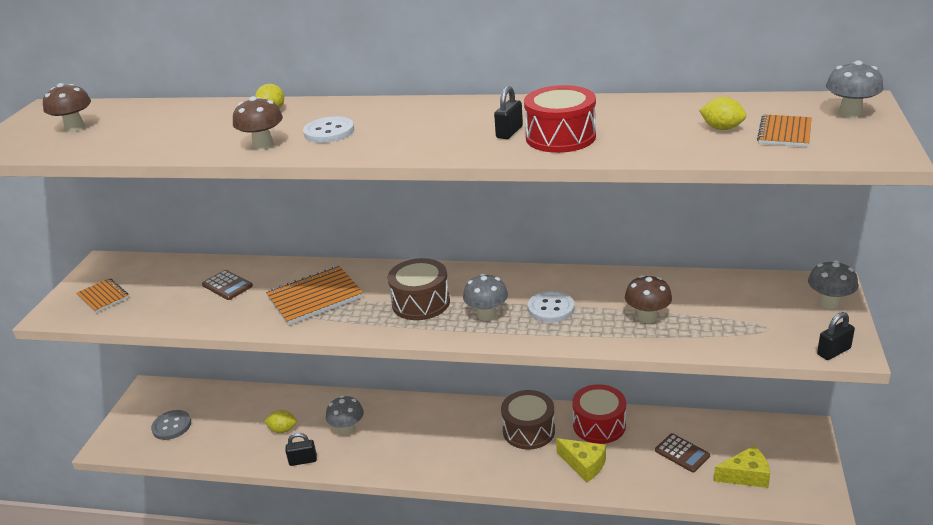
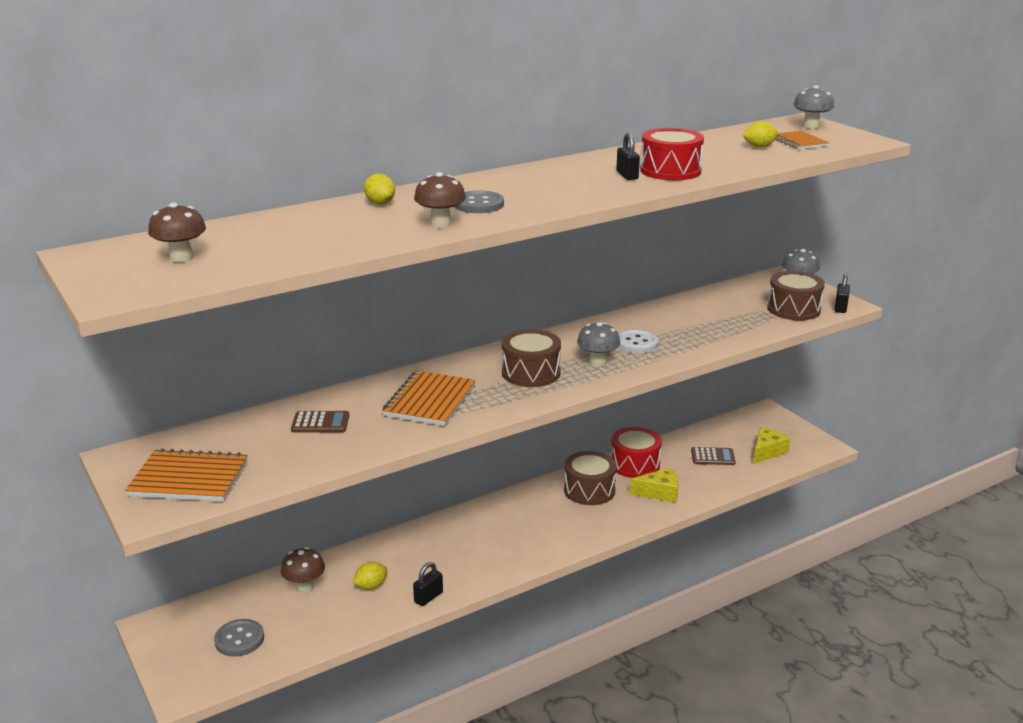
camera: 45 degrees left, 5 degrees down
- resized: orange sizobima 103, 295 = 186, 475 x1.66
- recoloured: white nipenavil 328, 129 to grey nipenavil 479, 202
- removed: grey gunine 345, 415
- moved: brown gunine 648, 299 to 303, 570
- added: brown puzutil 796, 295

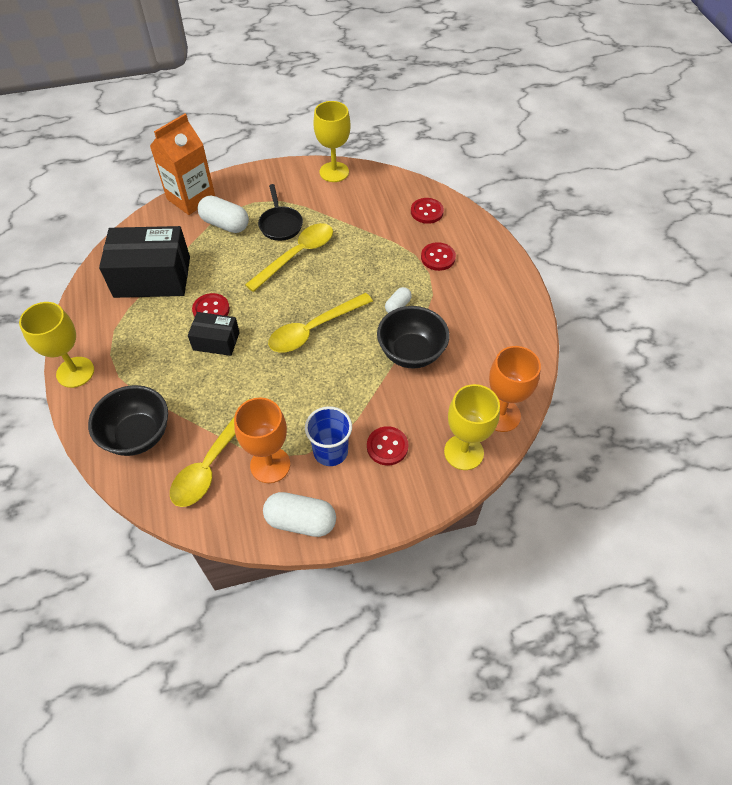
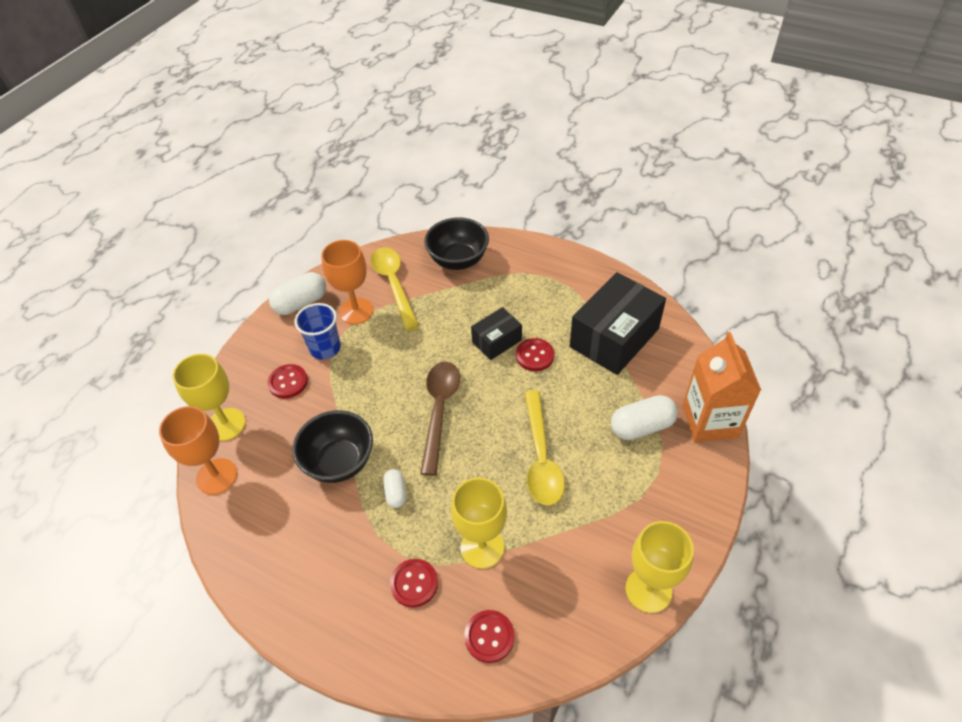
camera: 135 degrees right, 5 degrees down
- moved: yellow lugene 56, 345 to 479, 523
- removed: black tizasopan 280, 212
- recoloured: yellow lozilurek 320, 322 to brown lozilurek 440, 419

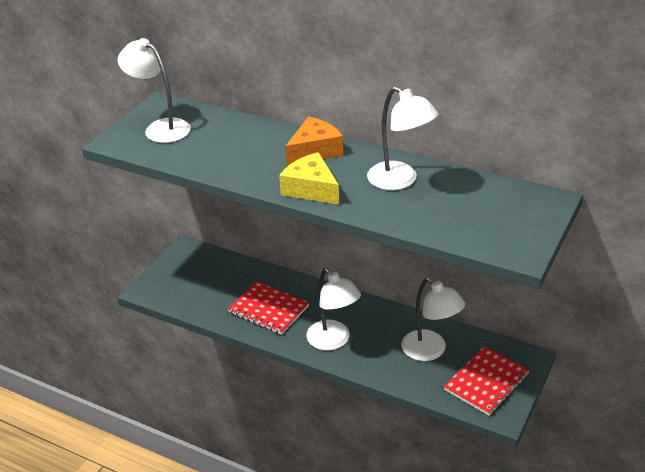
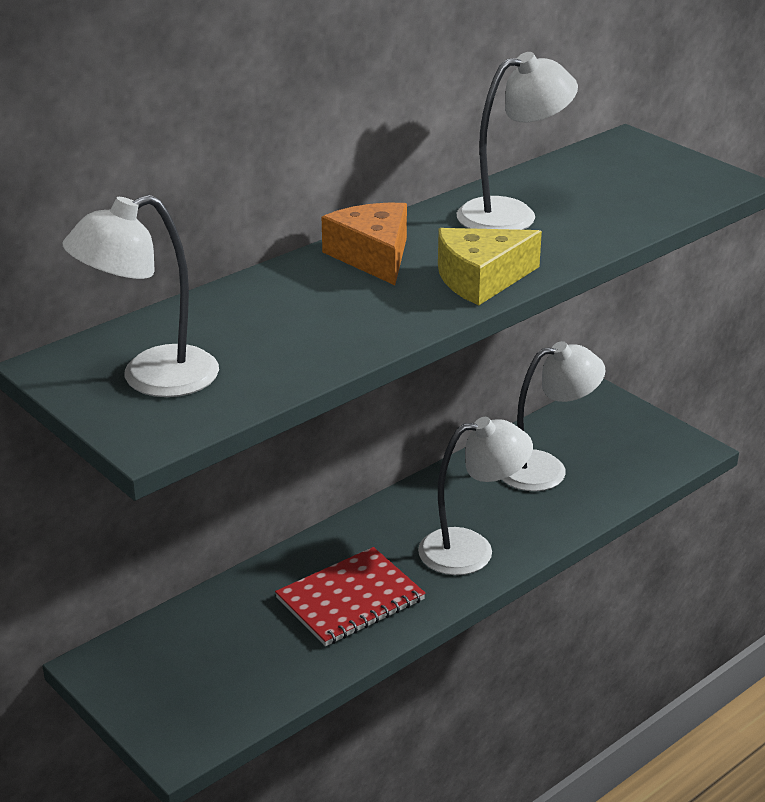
camera: 70 degrees left, 5 degrees down
- removed: red sizobima 487, 381

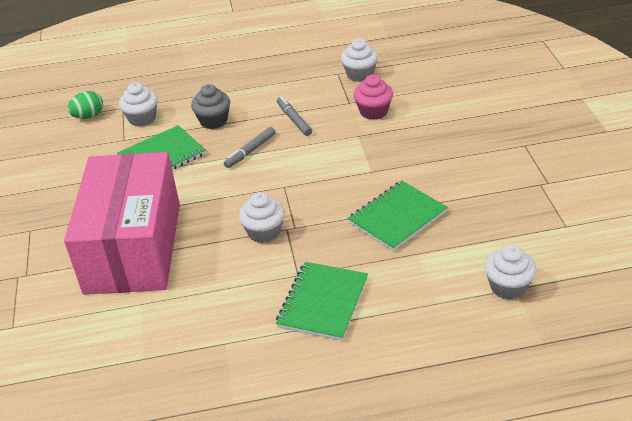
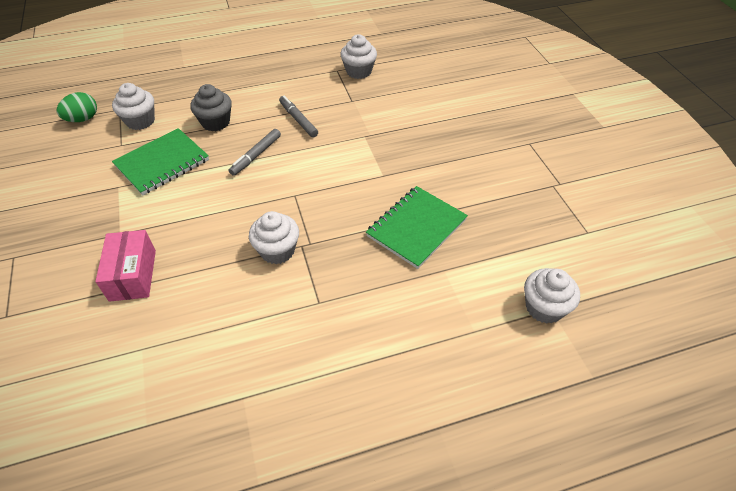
camera: 10 degrees left, 10 degrees up
- resized: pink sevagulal 122, 223 = 125, 266 x0.43
- removed: green sizobima 322, 301
- removed: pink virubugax 373, 97

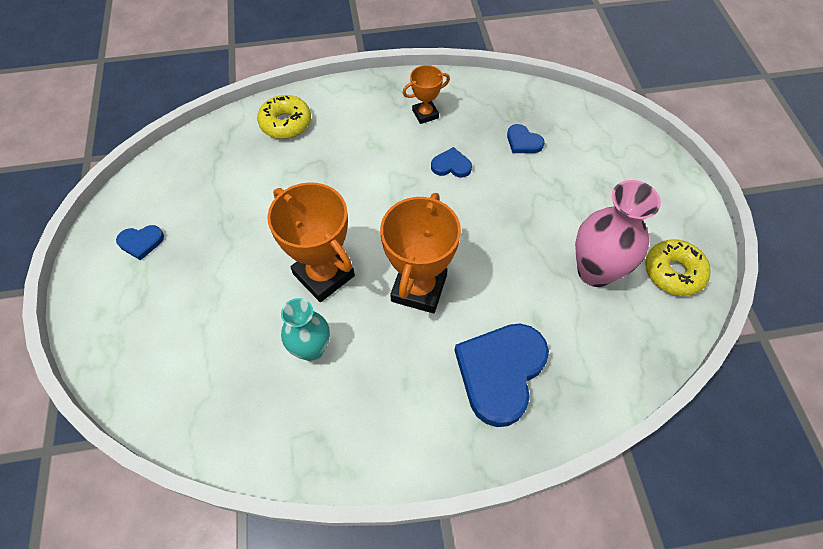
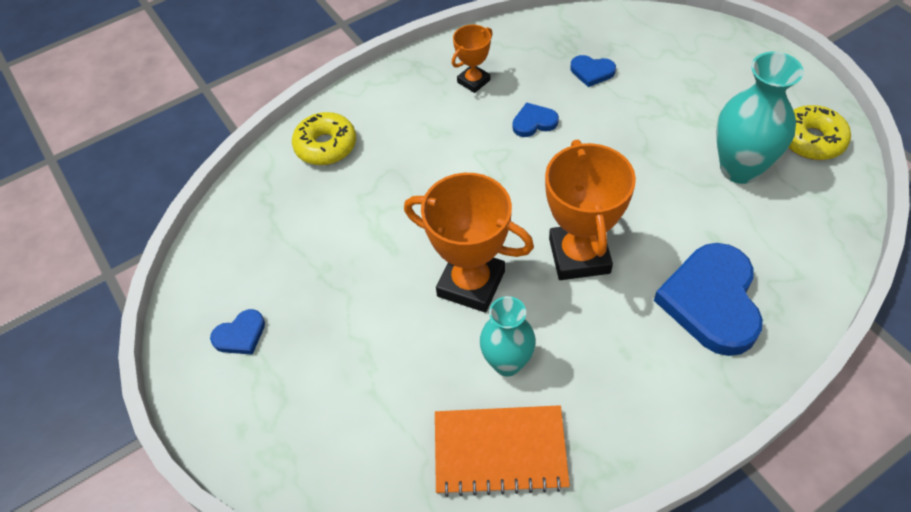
camera: 20 degrees left, 5 degrees down
- recoloured: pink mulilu 618, 233 to turquoise mulilu 760, 117
- added: orange sizobima 502, 451

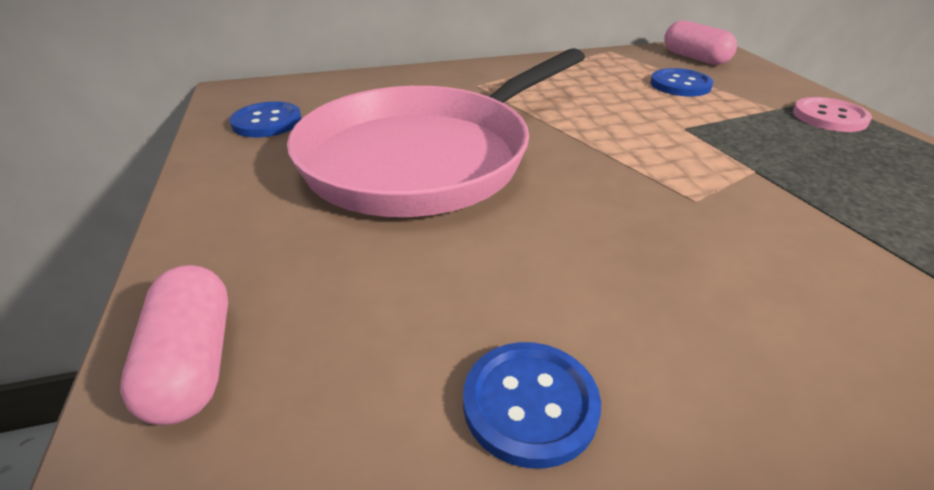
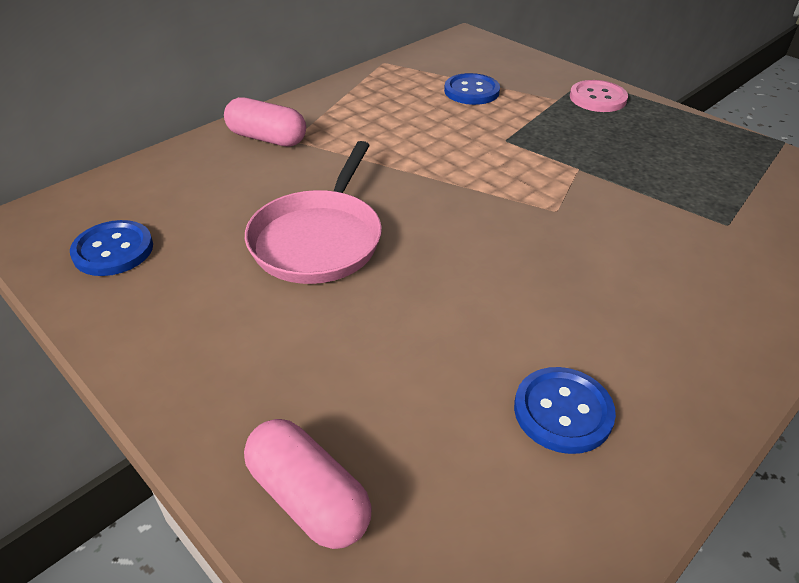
camera: 30 degrees left, 5 degrees up
- resized: pink tizasopan 436, 132 = 313, 212 x0.60
- moved: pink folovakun 700, 43 to 265, 122

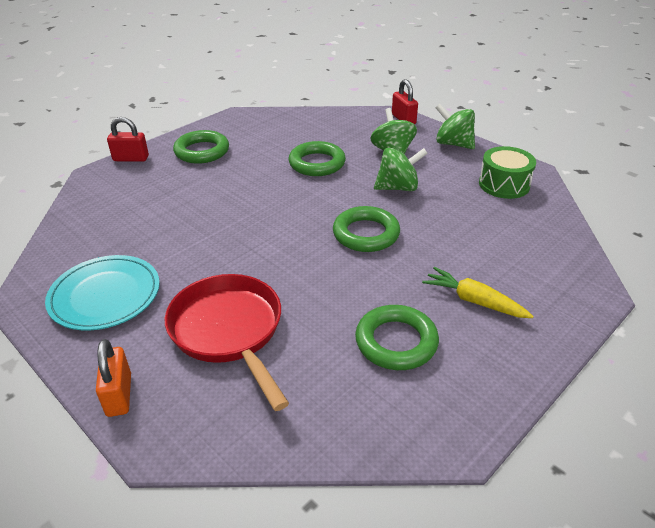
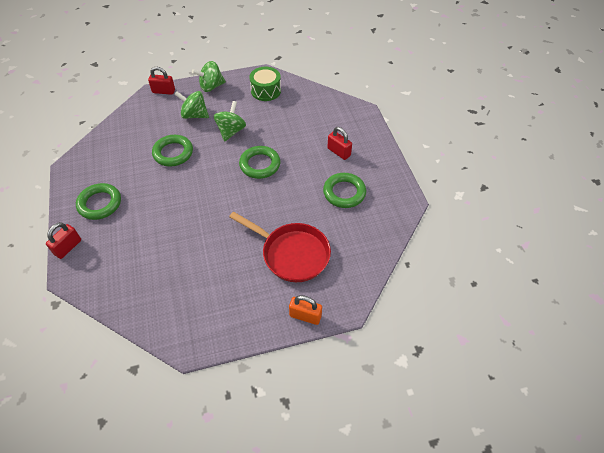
camera: 60 degrees left, 15 degrees up
- removed: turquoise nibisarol 102, 293
- turned: red tizasopan 227, 342 = 280, 247 150 degrees counterclockwise
- replaced: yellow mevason 478, 292 to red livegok 339, 143

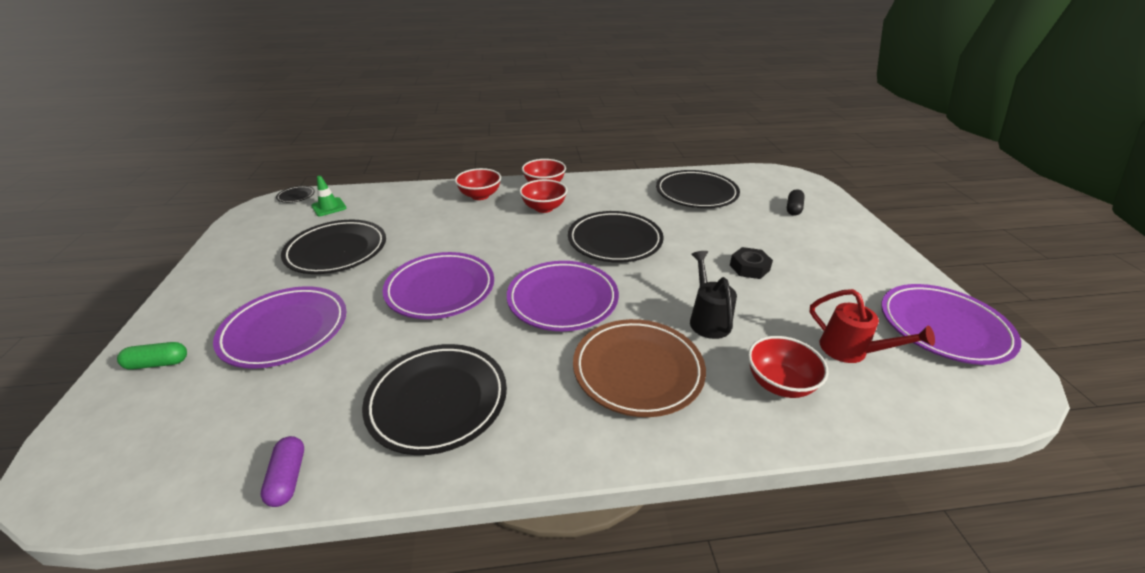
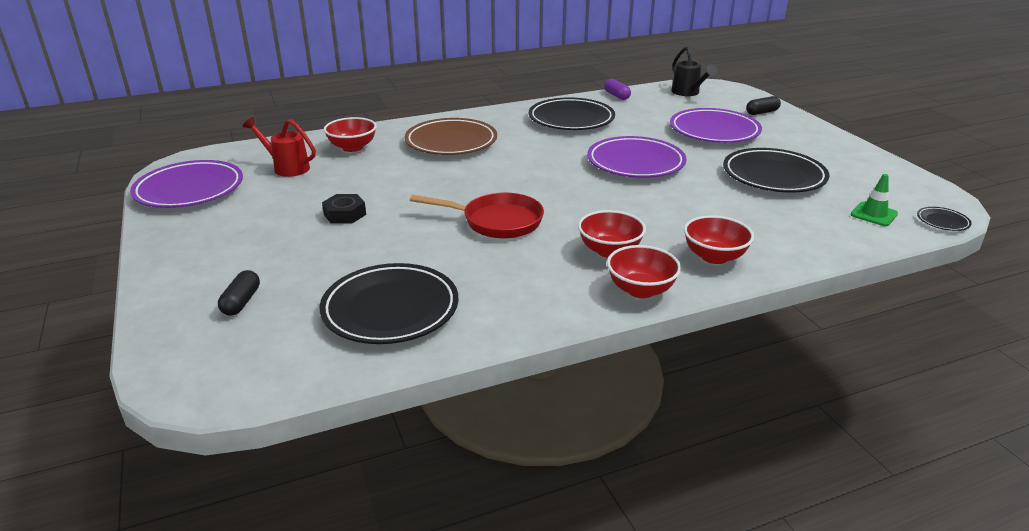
camera: 165 degrees right, 5 degrees down
- recoloured: green folovakun 152, 356 to black folovakun 763, 105
- removed: purple nibisarol 563, 296
- replaced: black nibisarol 616, 237 to red tizasopan 477, 215
- moved: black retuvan 713, 295 to 694, 71

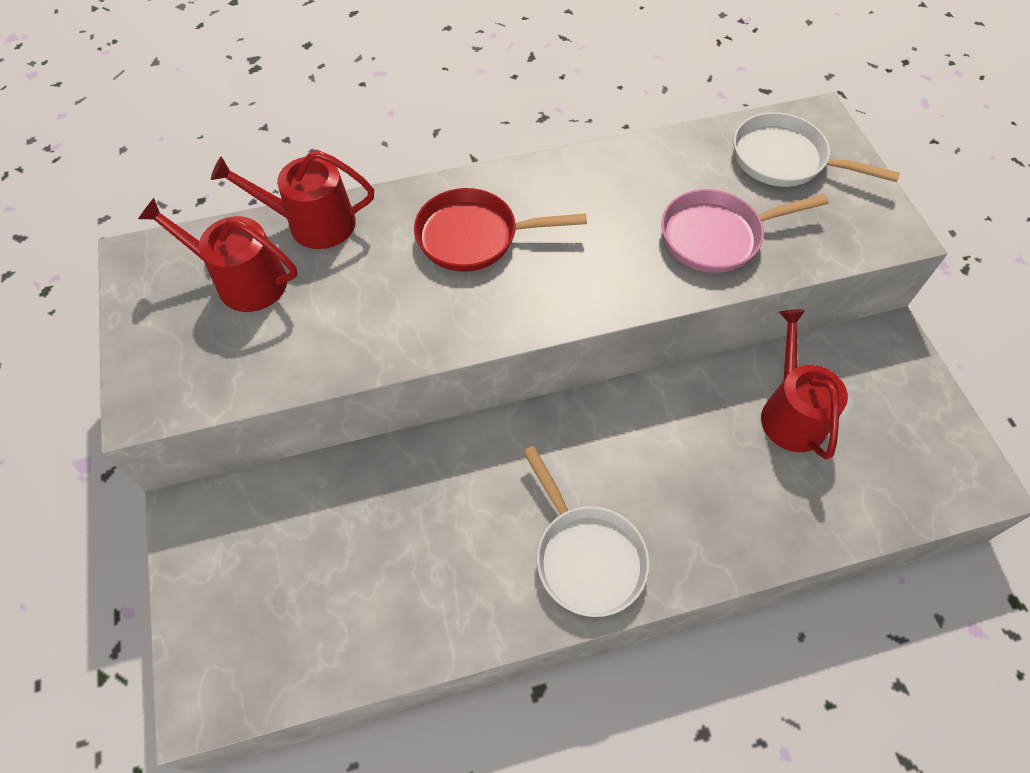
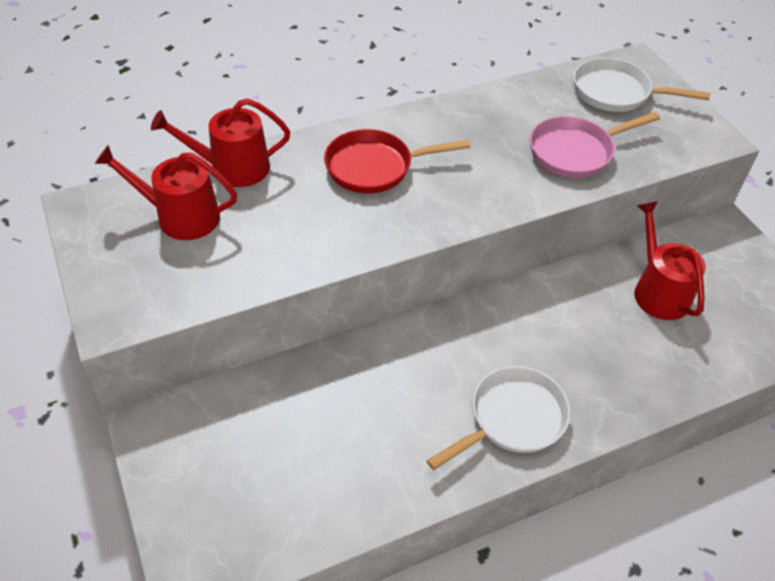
camera: 10 degrees left, 10 degrees down
- turned: white tizasopan 586, 531 = 498, 418 90 degrees counterclockwise

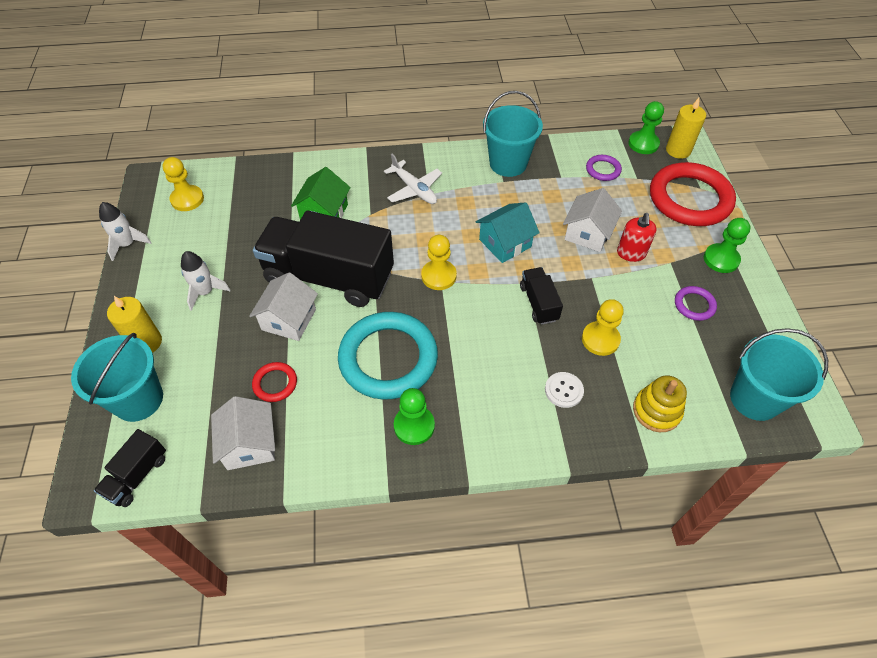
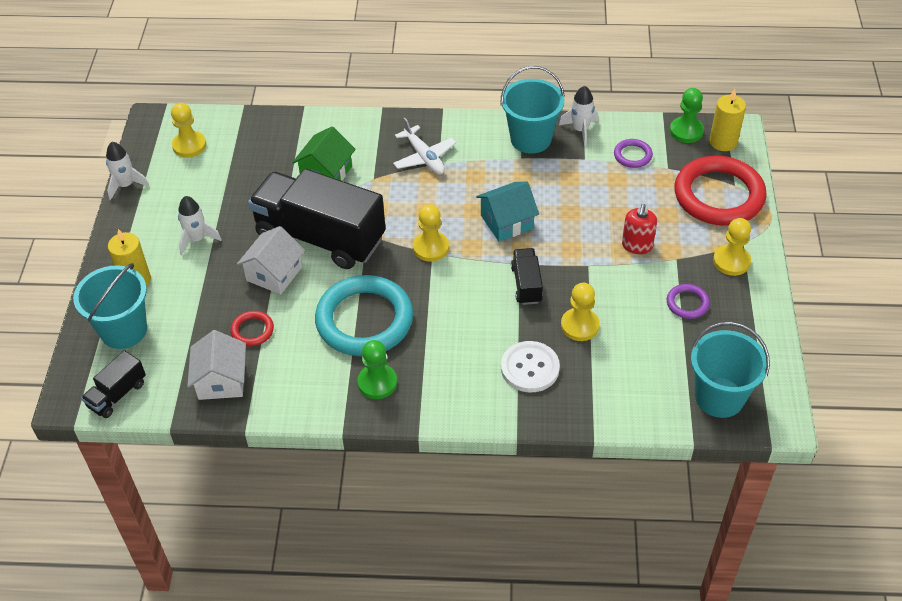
camera: 10 degrees right, 5 degrees down
- resized: white nipenavil 564, 390 = 530, 366 x1.54
- removed: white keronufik 592, 220
- removed: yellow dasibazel 660, 403
- recoloured: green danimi 727, 245 to yellow danimi 732, 247
- added: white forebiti 578, 116

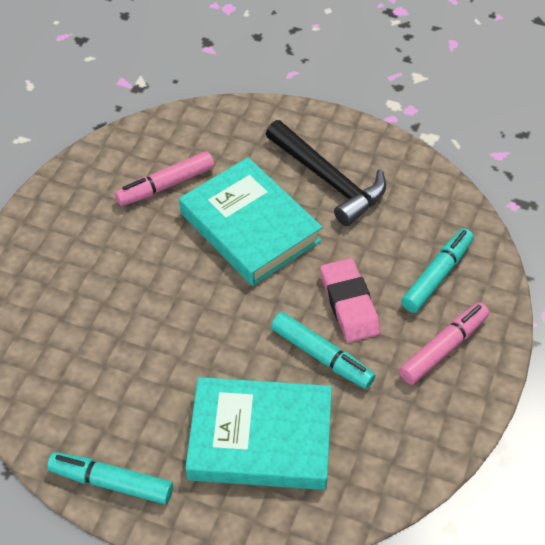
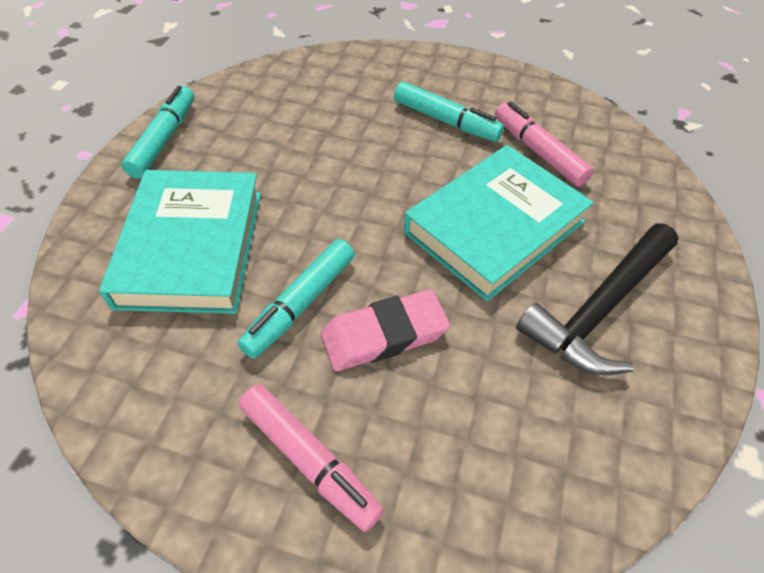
camera: 85 degrees right, 0 degrees up
- moved: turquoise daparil 437, 270 to 449, 112

